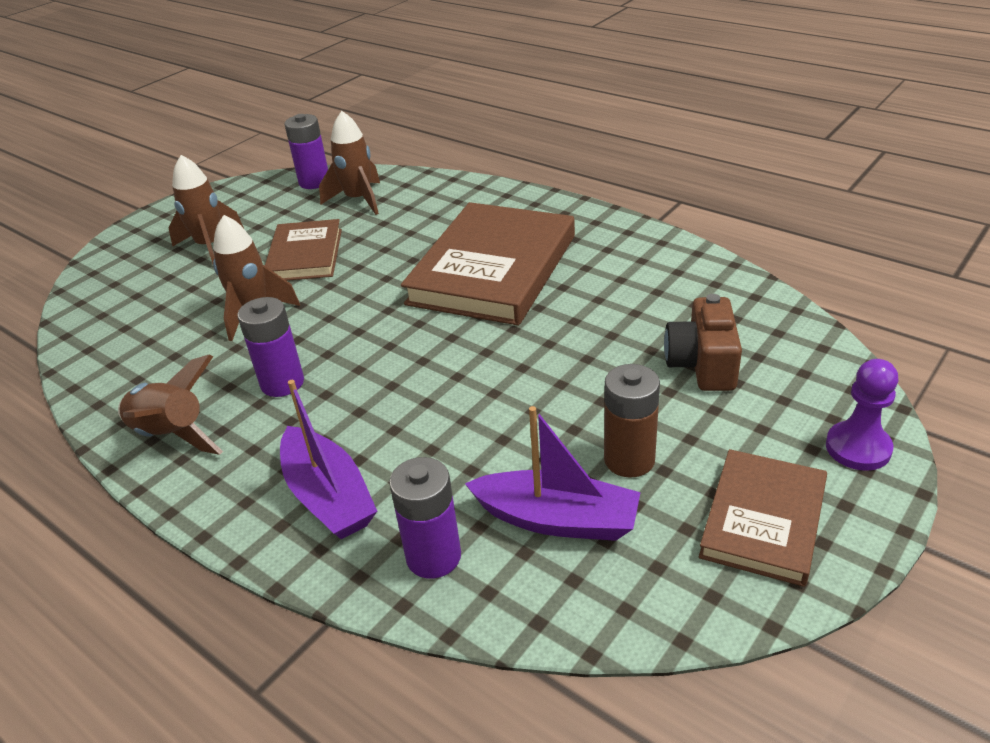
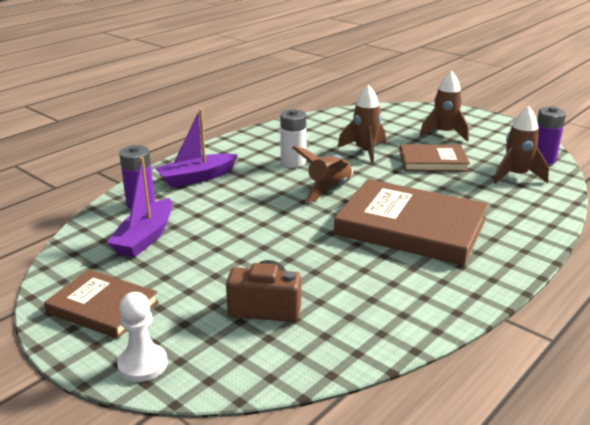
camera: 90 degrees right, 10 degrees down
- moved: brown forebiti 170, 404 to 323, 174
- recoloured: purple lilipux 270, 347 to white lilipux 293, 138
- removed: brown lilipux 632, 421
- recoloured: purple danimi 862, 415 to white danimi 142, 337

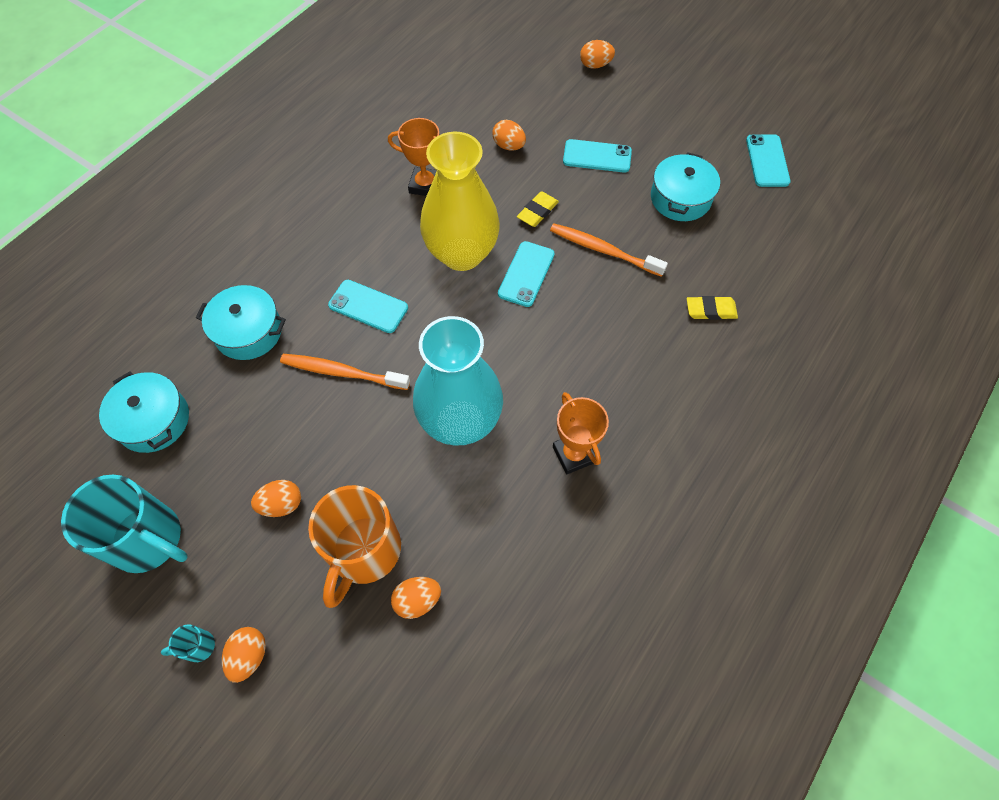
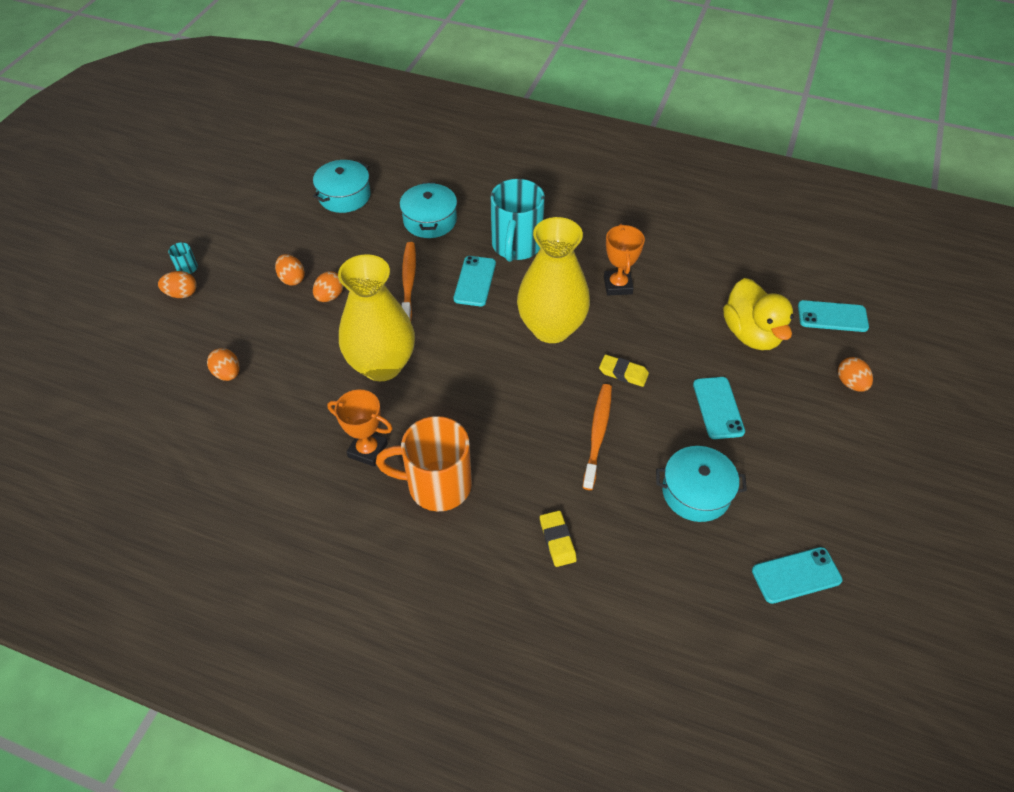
camera: 75 degrees right, 10 degrees down
- moved: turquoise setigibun 124, 524 to 518, 220
- moved: orange setigibun 354, 546 to 424, 463
- recoloured: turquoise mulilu 458, 381 to yellow mulilu 376, 317
- moved: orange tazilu 509, 135 to 328, 286
- moved: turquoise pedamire 526, 274 to 833, 316
- turned: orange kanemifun 581, 433 = 360, 428 60 degrees clockwise
- added: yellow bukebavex 758, 314

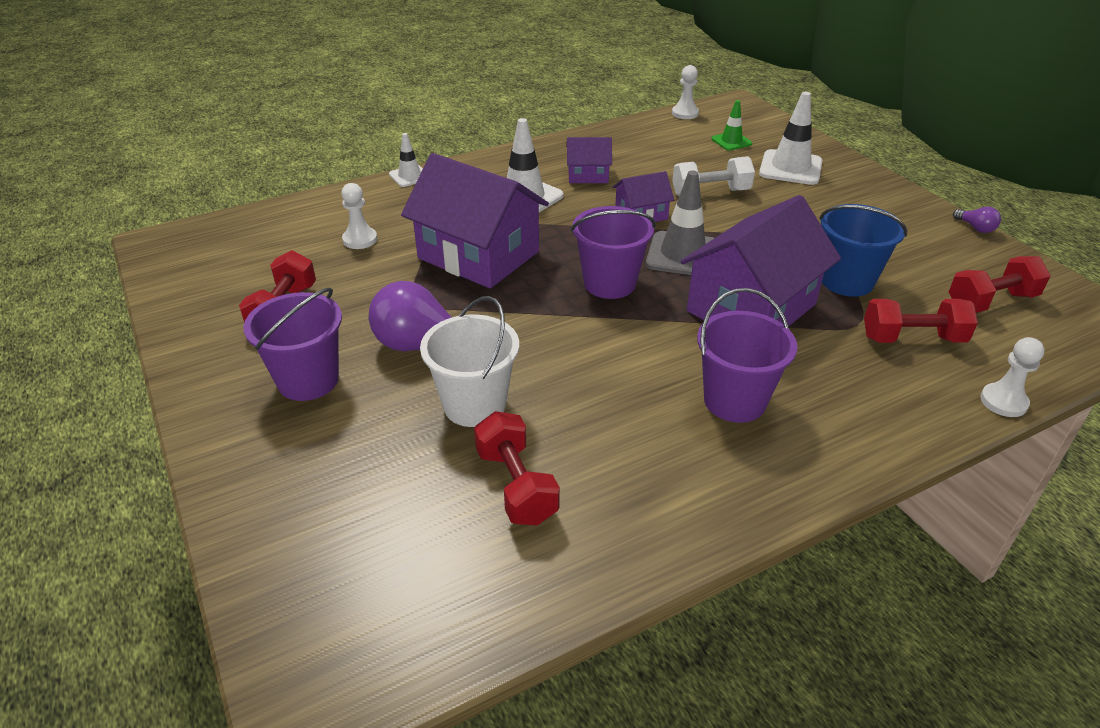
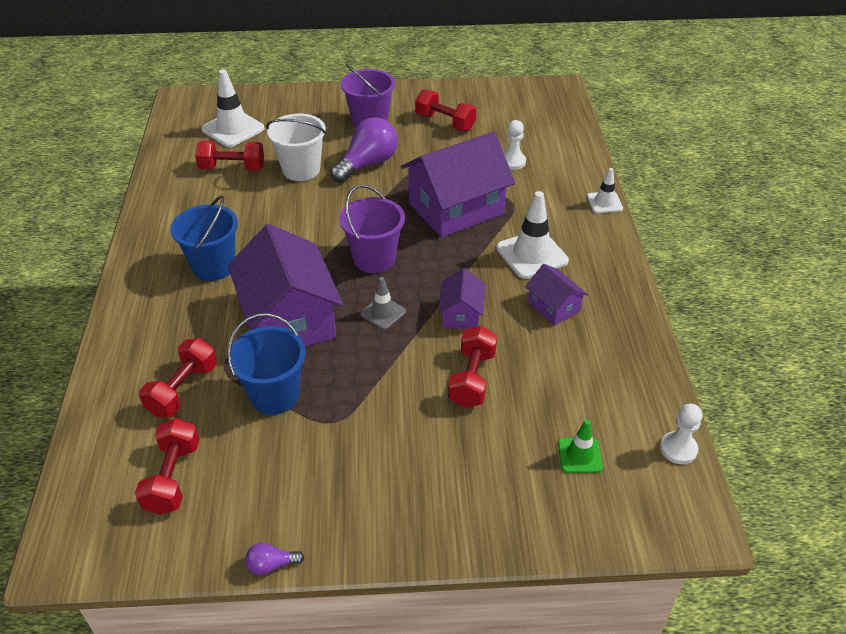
camera: 115 degrees right, 5 degrees up
- turned: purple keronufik 589, 160 = 556, 295 60 degrees counterclockwise
- resized: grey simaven 680, 222 = 383, 303 x0.58
- recoloured: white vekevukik 713, 176 to red vekevukik 472, 367
- recoloured: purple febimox 747, 355 to blue febimox 204, 238
- moved: white simaven 790, 138 to 233, 108
- removed: white danimi 1012, 377

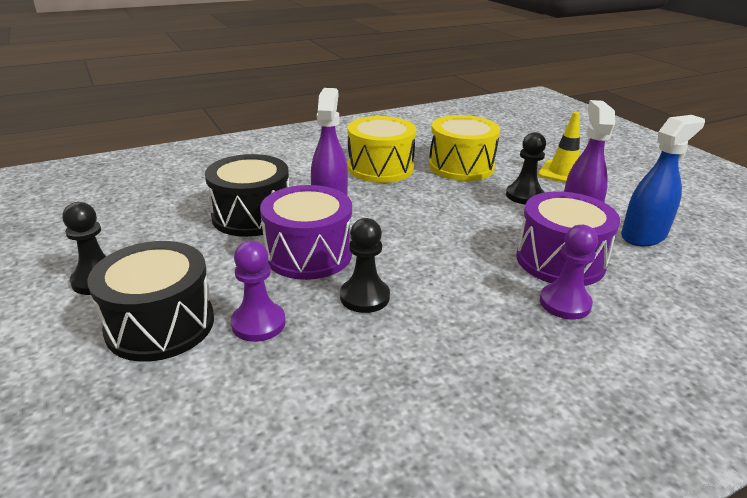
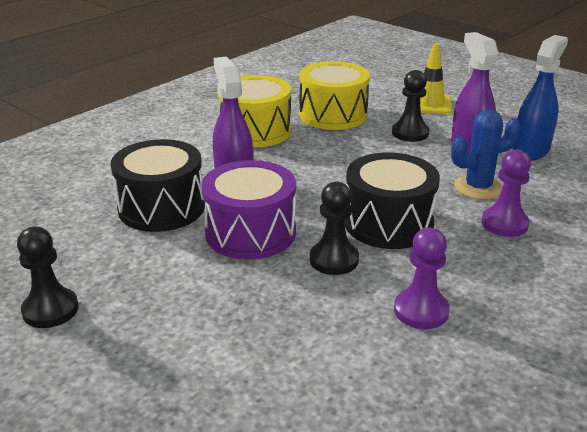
camera: 20 degrees left, 0 degrees up
- moved: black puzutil 150, 301 to 392, 200
- moved: purple danimi 258, 291 to 422, 278
- replaced: purple puzutil 568, 238 to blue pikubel 486, 154

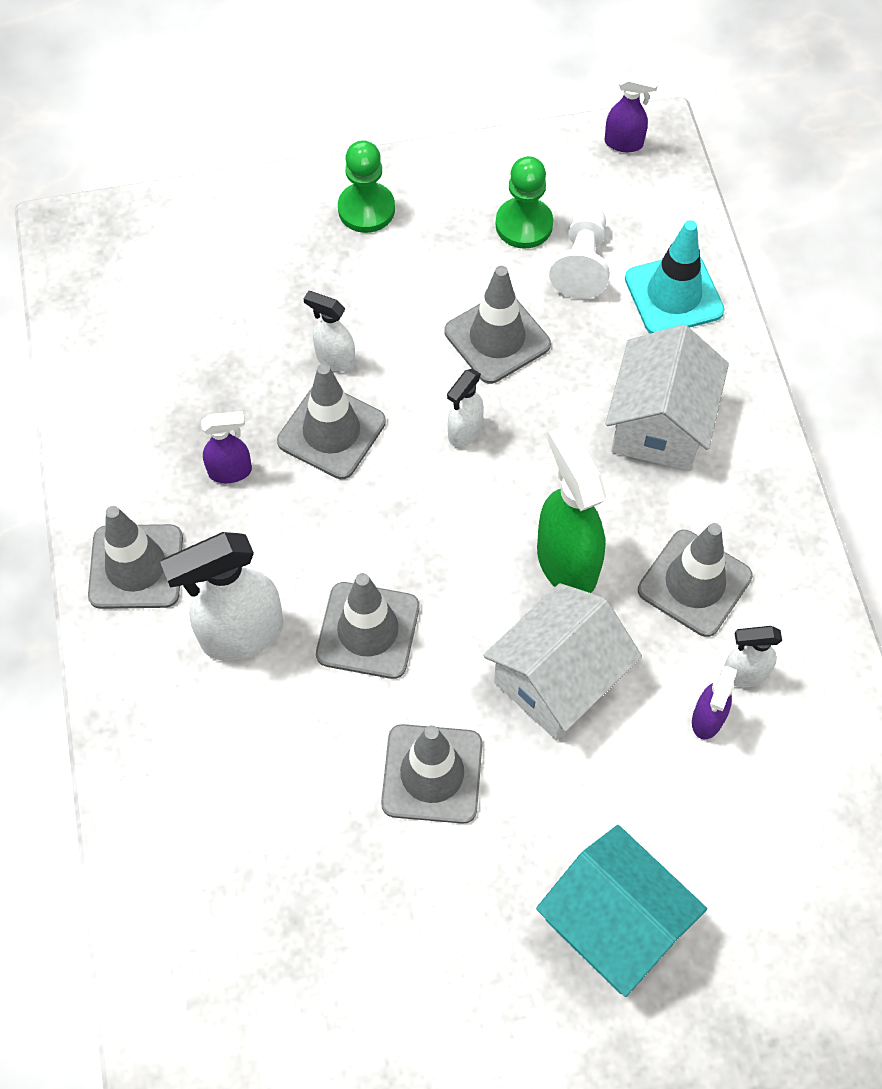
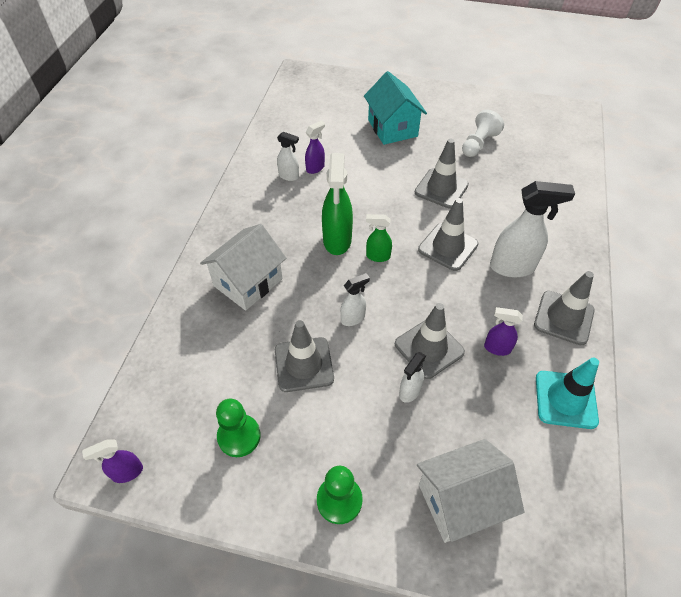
camera: 155 degrees left, 10 degrees down
- turned: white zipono 329, 331 = 412, 377 75 degrees clockwise
- moved: white keronufik 562, 661 to 470, 491
- moved: white danimi 579, 252 to 483, 133
- turned: purple zipono 632, 112 = 112, 461 60 degrees counterclockwise
- moved: turquoise simaven 675, 277 to 567, 393
- removed: grey simaven 695, 580
- added: green zipono 379, 238

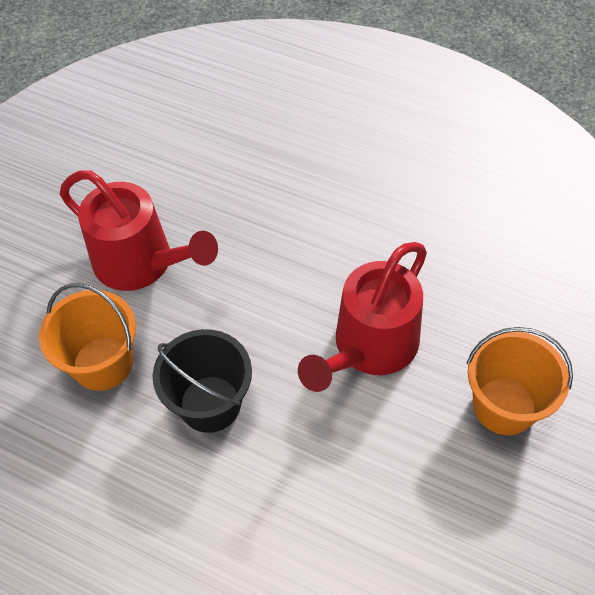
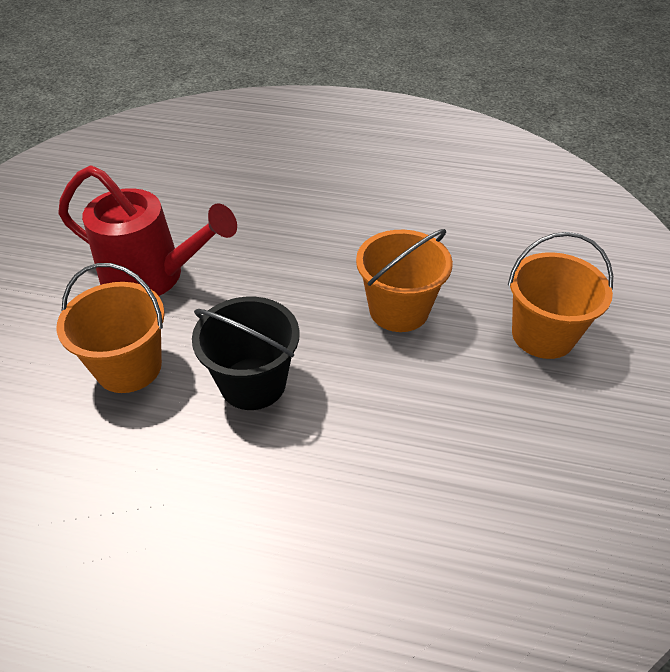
camera: 15 degrees left, 10 degrees down
- replaced: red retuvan 362, 317 to orange febimox 404, 280

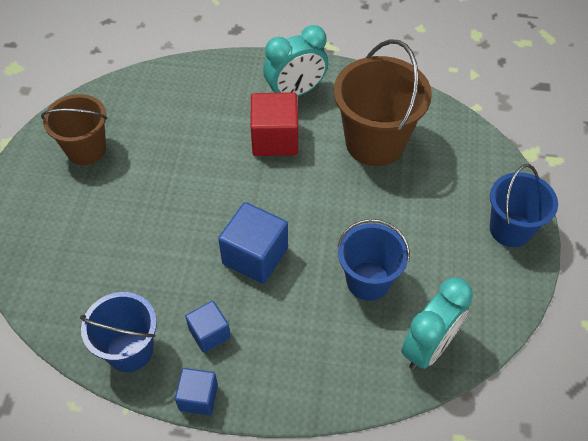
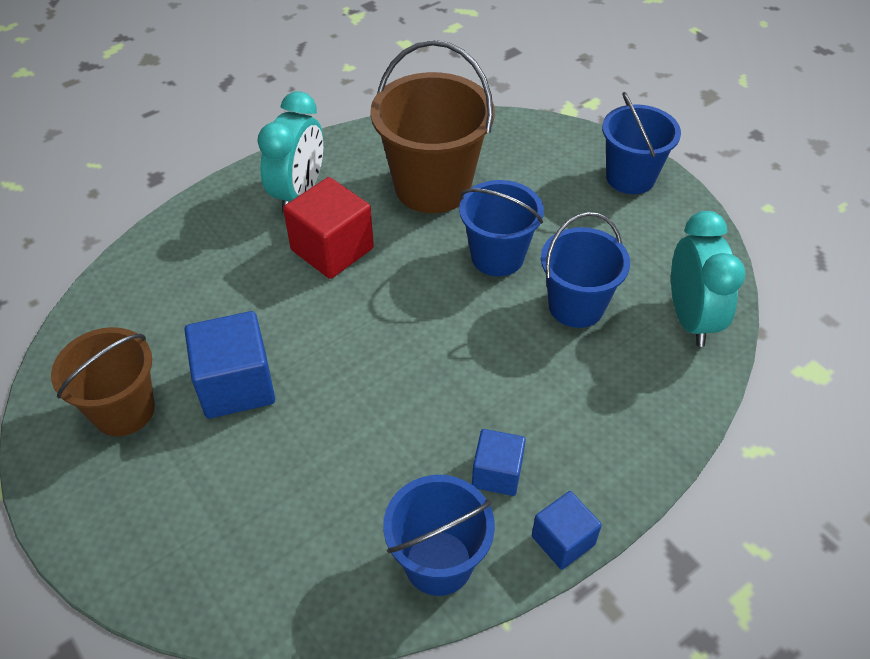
camera: 45 degrees left, 5 degrees down
- moved: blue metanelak 253, 243 to 229, 365
- added: blue febimox 501, 228

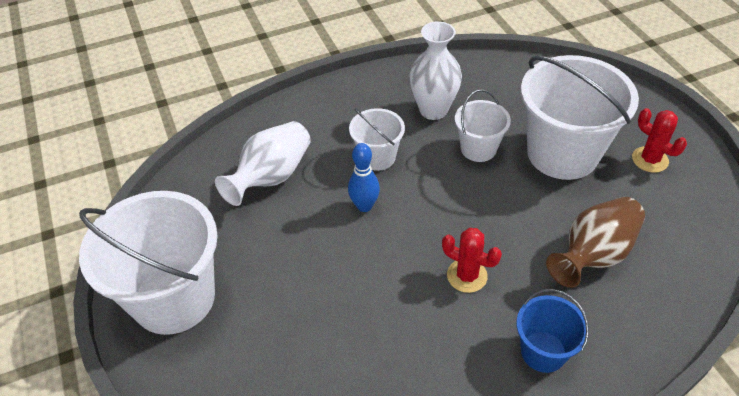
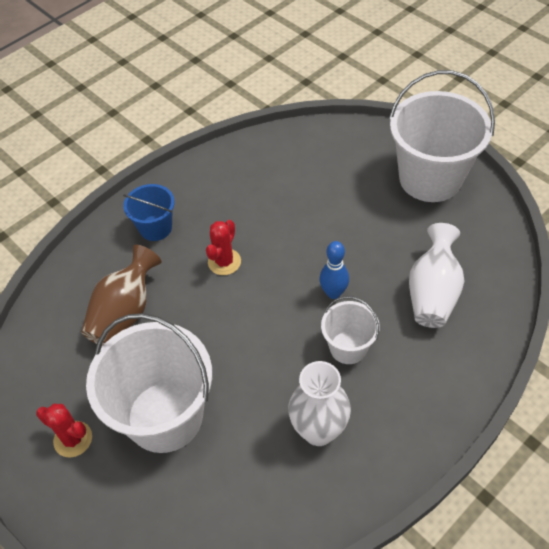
camera: 160 degrees right, 5 degrees up
- turned: red pikubel 472, 260 = 223, 247 75 degrees counterclockwise
- removed: white febimox 483, 125

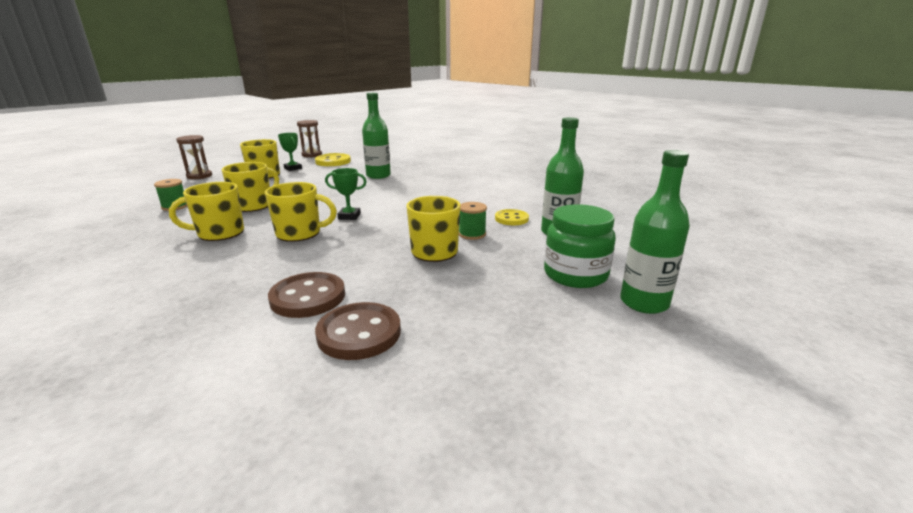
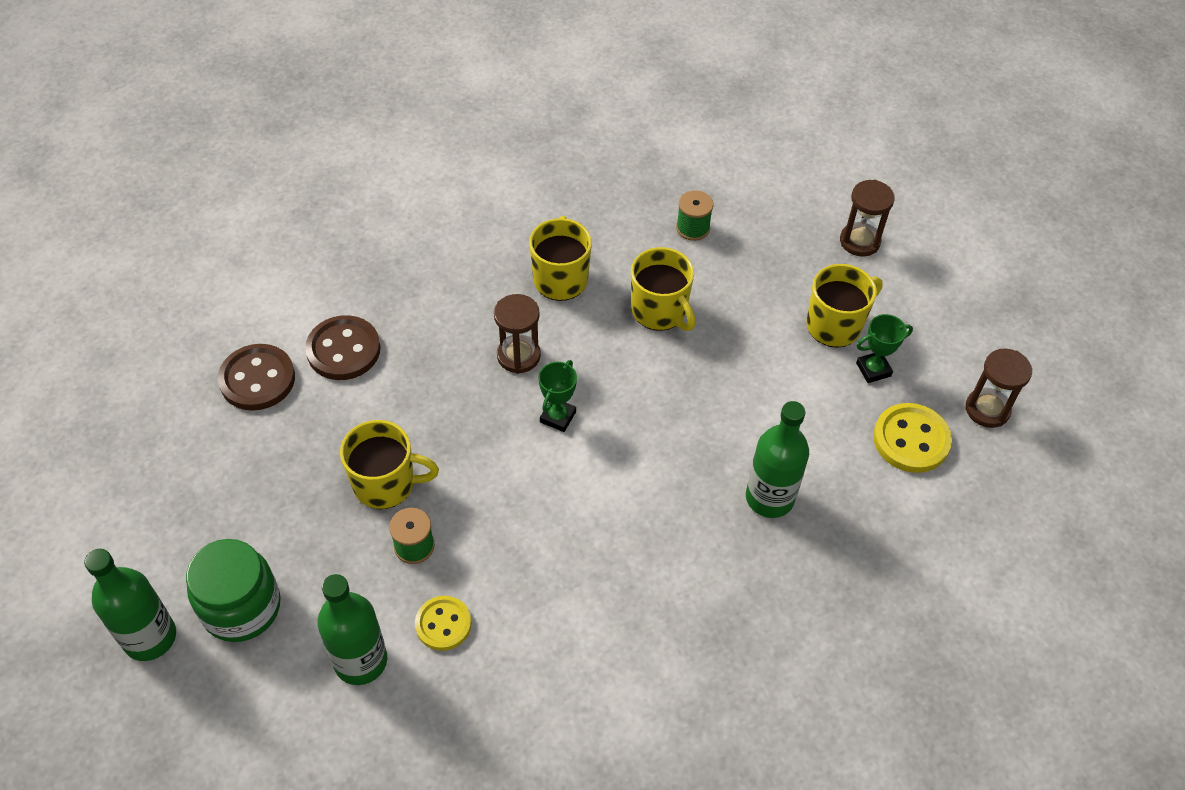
camera: 110 degrees right, 30 degrees up
- replaced: yellow setigibun 301, 212 to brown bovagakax 517, 334

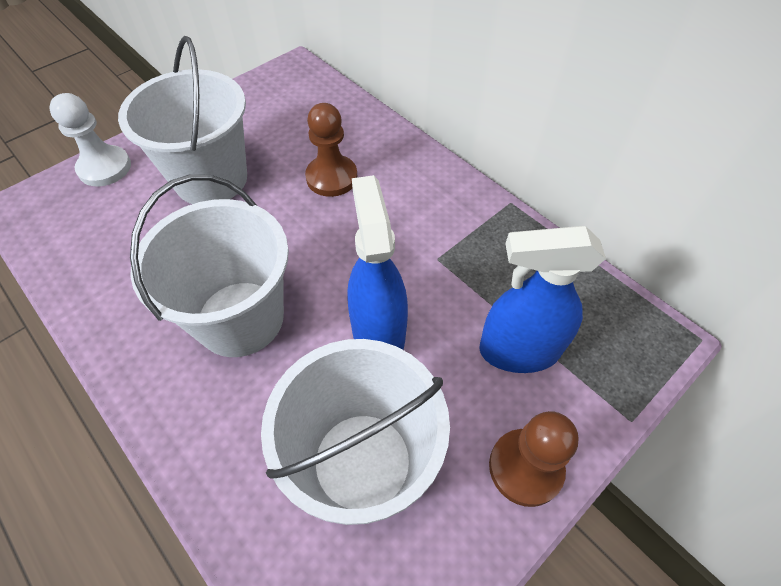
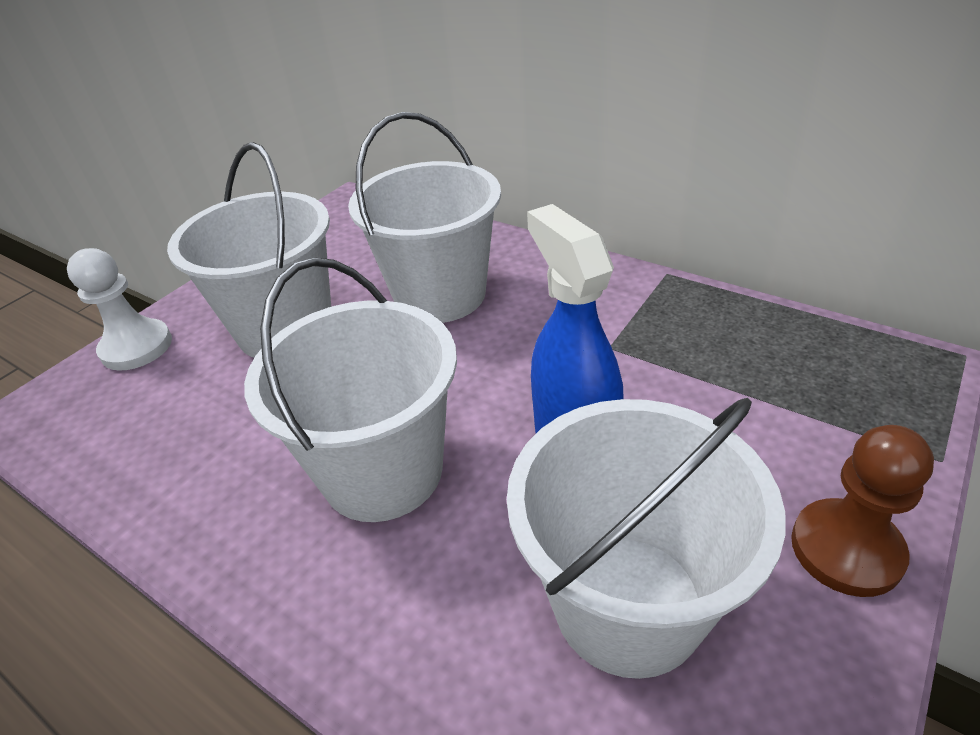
camera: 10 degrees left, 15 degrees down
- replaced: brown danimi 331, 150 to white febimox 424, 217
- removed: blue zipono 542, 299

